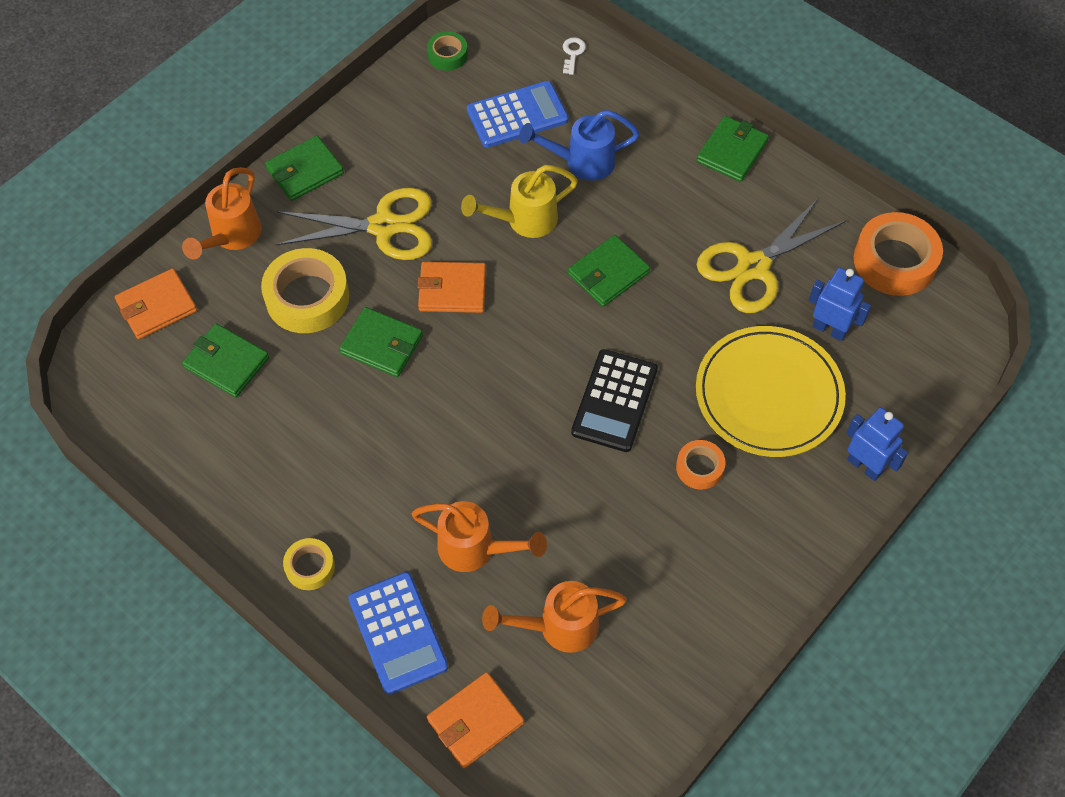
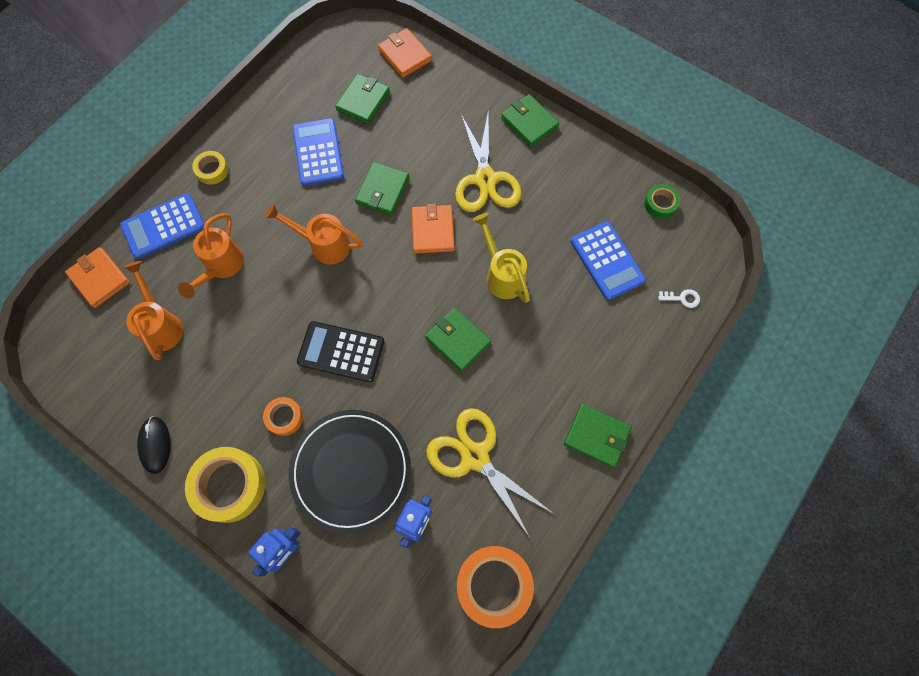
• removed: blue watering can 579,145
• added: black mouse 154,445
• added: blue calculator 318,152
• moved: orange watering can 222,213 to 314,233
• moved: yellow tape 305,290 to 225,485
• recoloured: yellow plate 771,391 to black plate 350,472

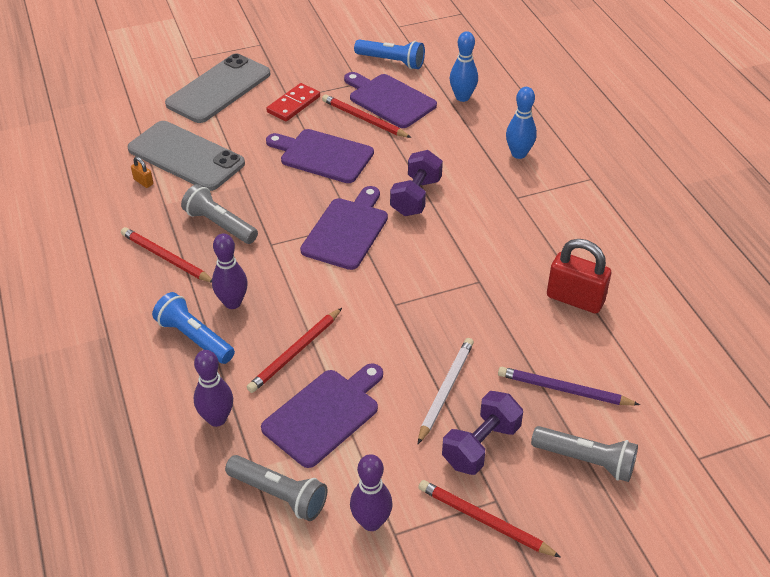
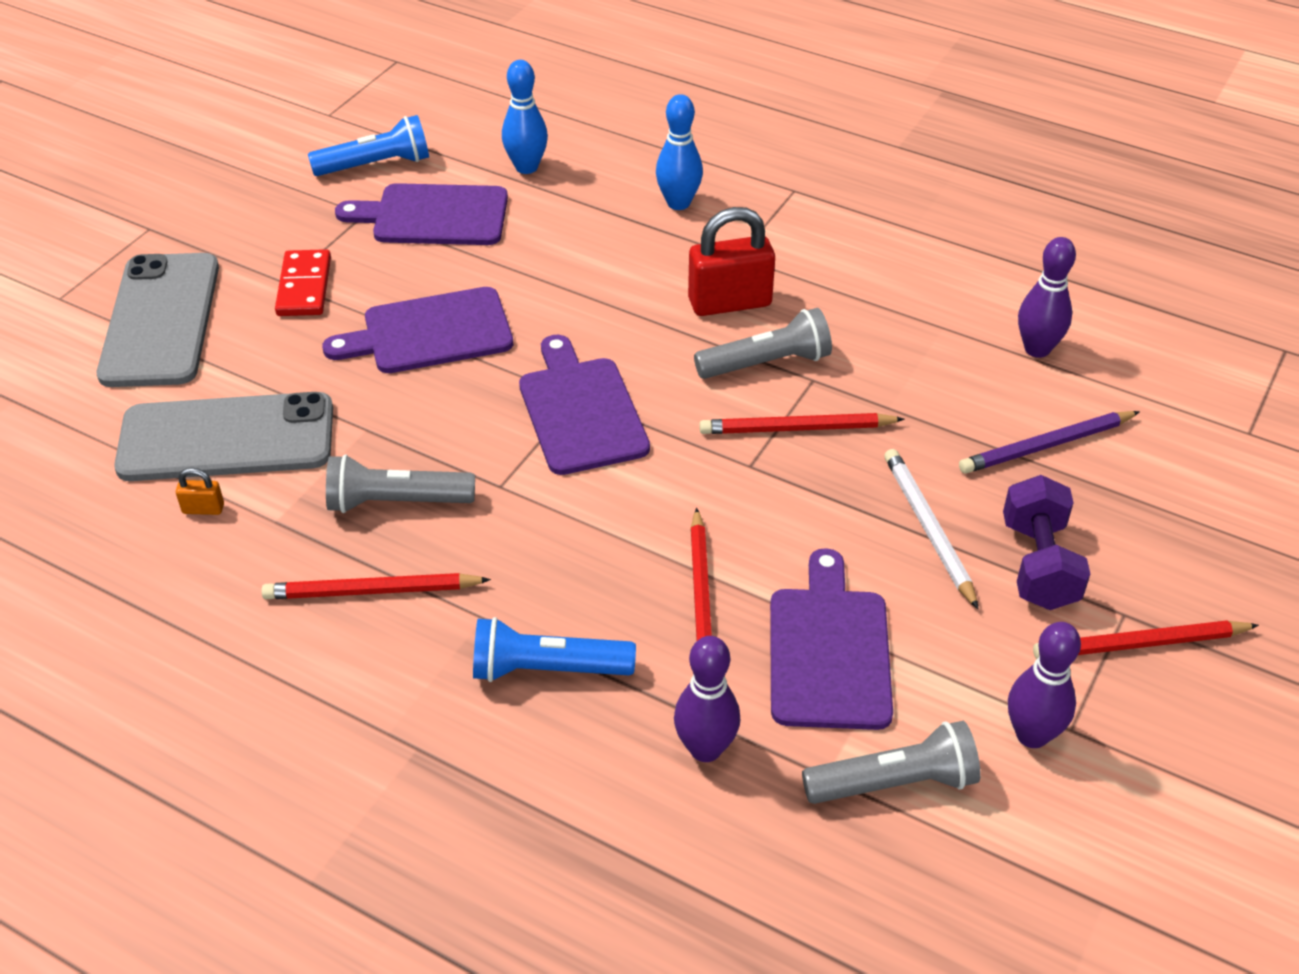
• removed: purple dumbbell 416,183
• moved: purple bowling pin 230,271 to 1047,297
• moved: red pencil 366,116 to 802,423
• moved: grey flashlight 584,454 to 763,343
• moved: red padlock 579,276 to 731,261

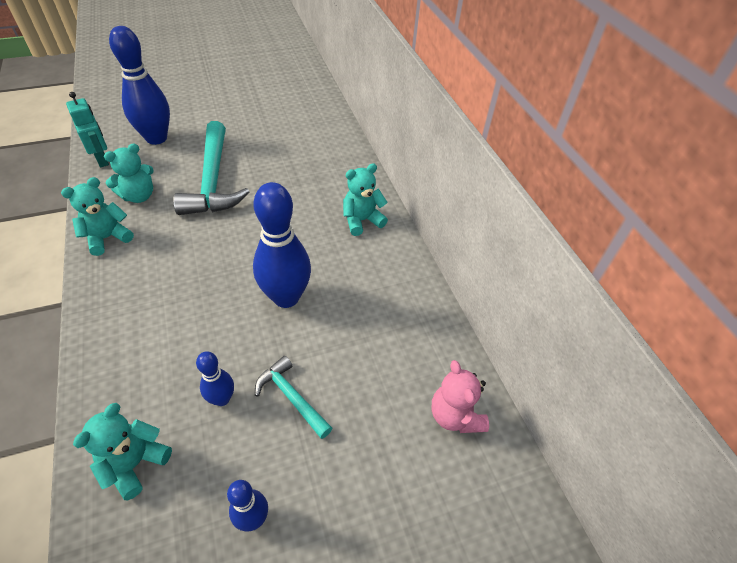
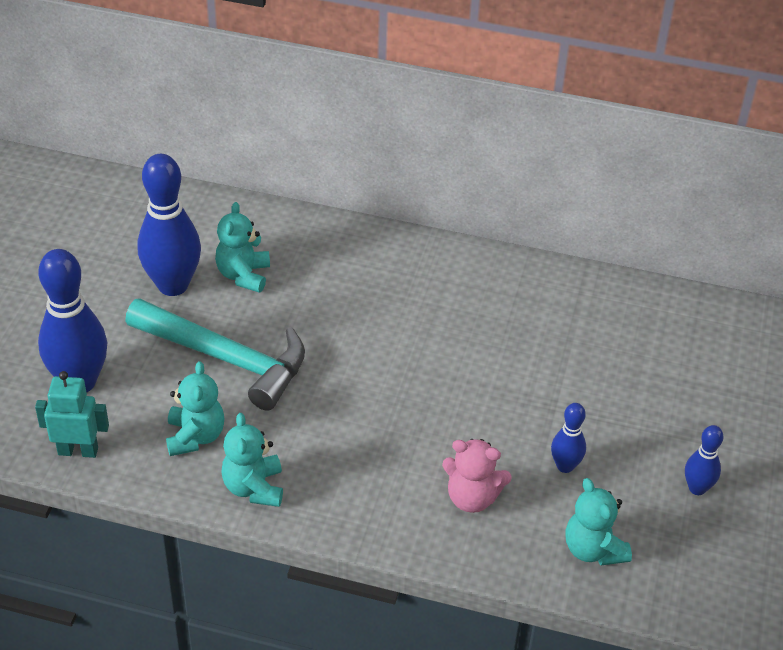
• removed: turquoise hammer 293,397
• moved: blue bowling pin 282,245 to 169,225
• moved: turquoise teddy bear 365,199 to 242,247
• moved: pink teddy bear 460,396 to 477,476

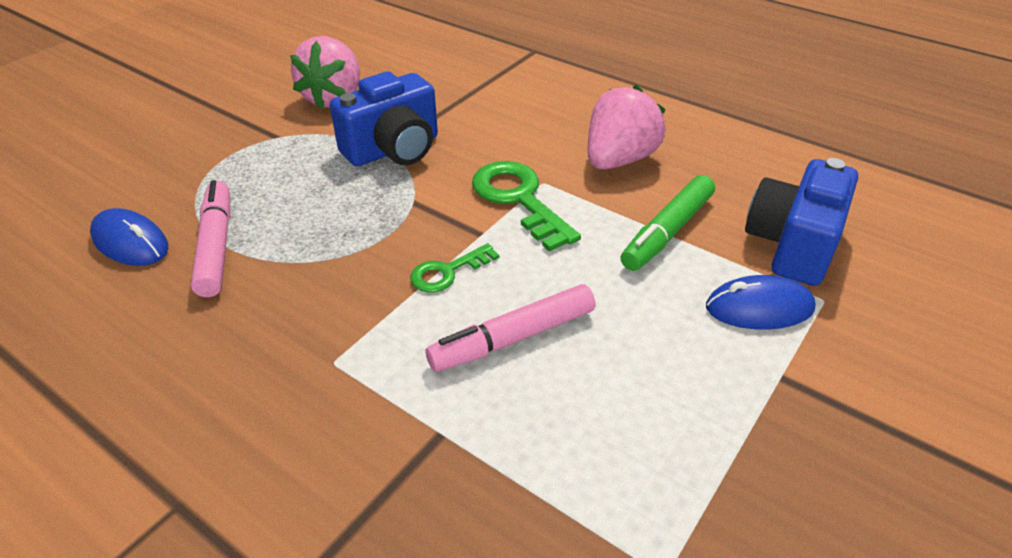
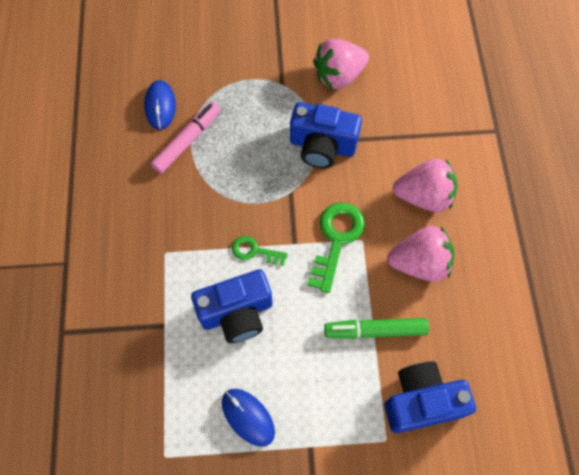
• added: pink strawberry 425,185
• moved: blue mouse 761,302 to 248,418
• replaced: pink marker 510,328 to blue camera 232,306

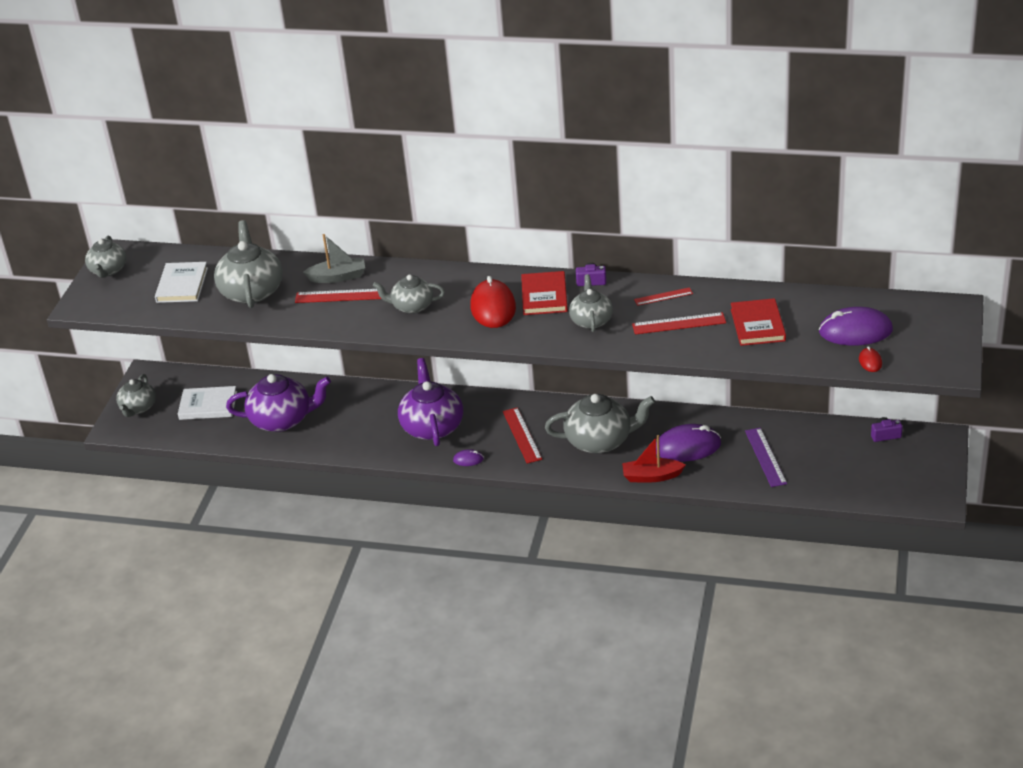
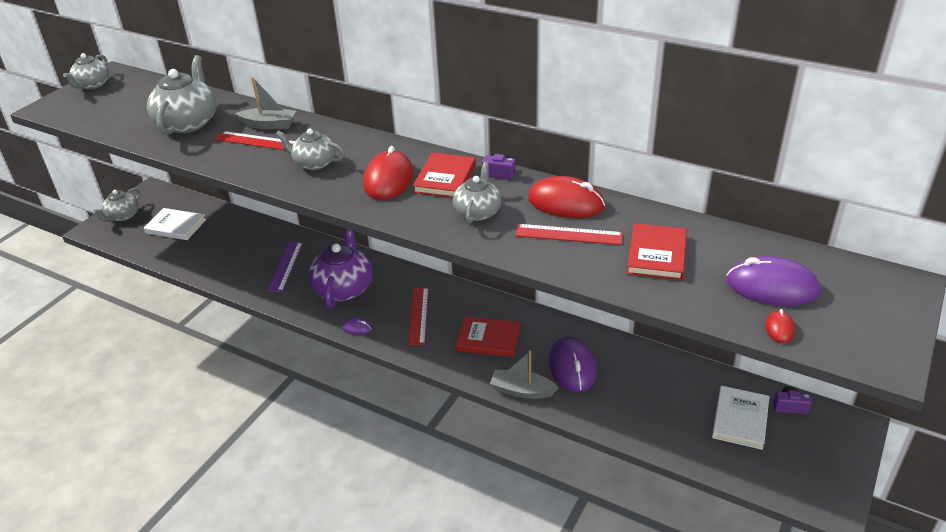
• removed: purple teapot 278,403
• moved: white book 181,282 to 740,418
• moved: purple ruler 766,457 to 285,267
• replaced: grey teapot 600,423 to red book 488,336
• replaced: red ruler 663,296 to red mouse 566,197
• recoloured: red boat 654,459 to grey boat 524,374
• turned: purple mouse 688,443 = 572,364 75 degrees clockwise

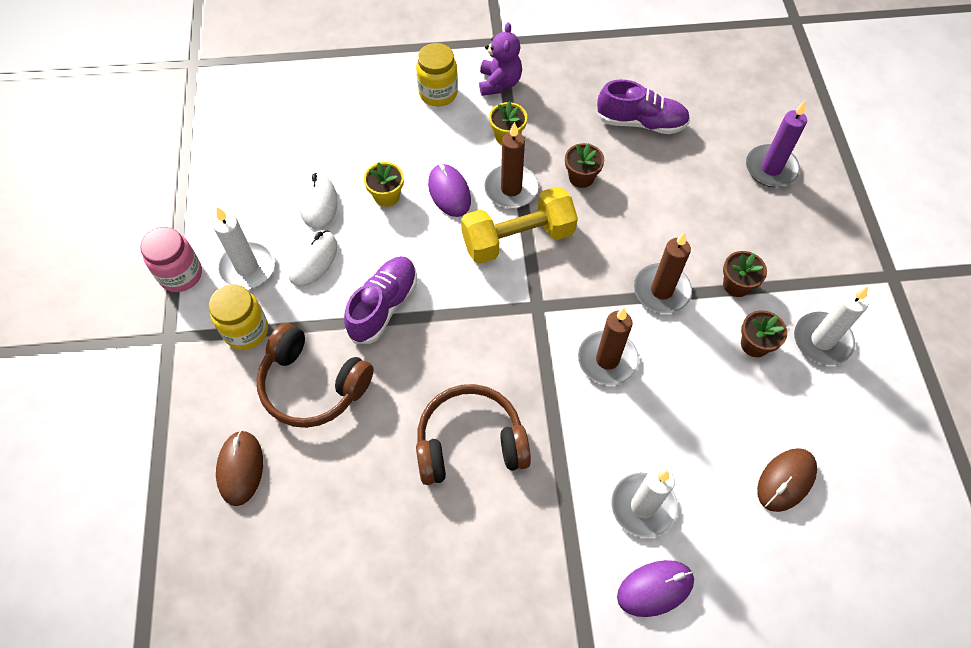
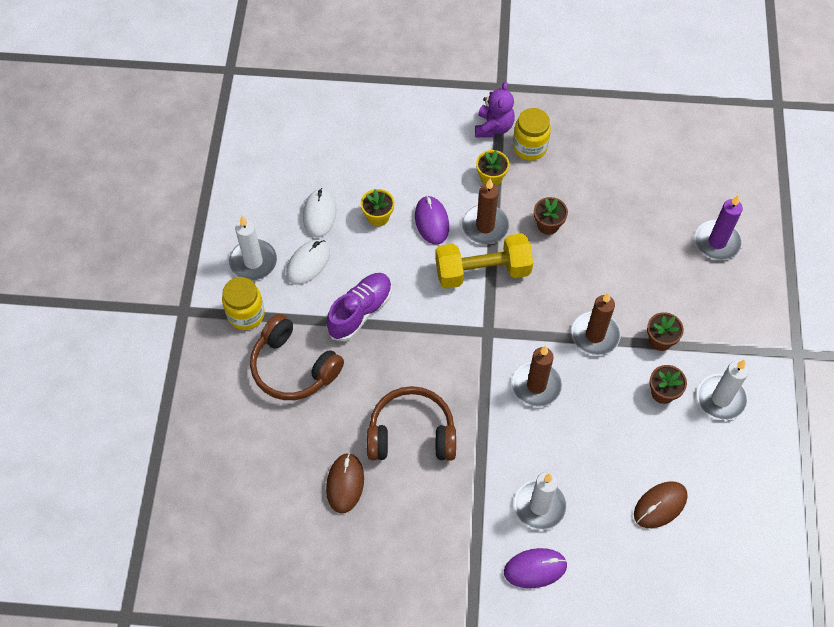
• removed: pink jar 171,259
• removed: purple shoe 643,106
• moved: brown mouse 239,468 to 345,483
• moved: yellow jar 437,74 to 532,134

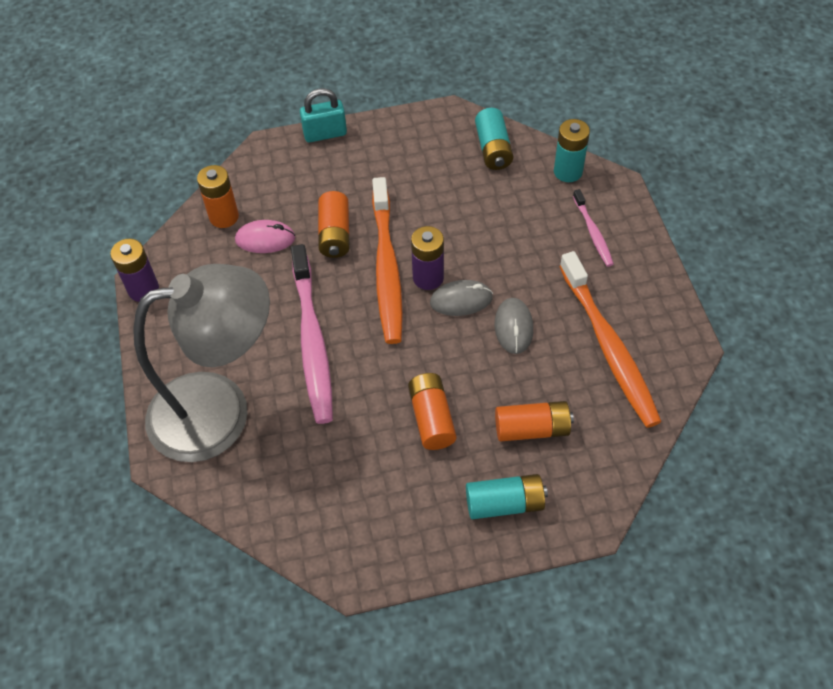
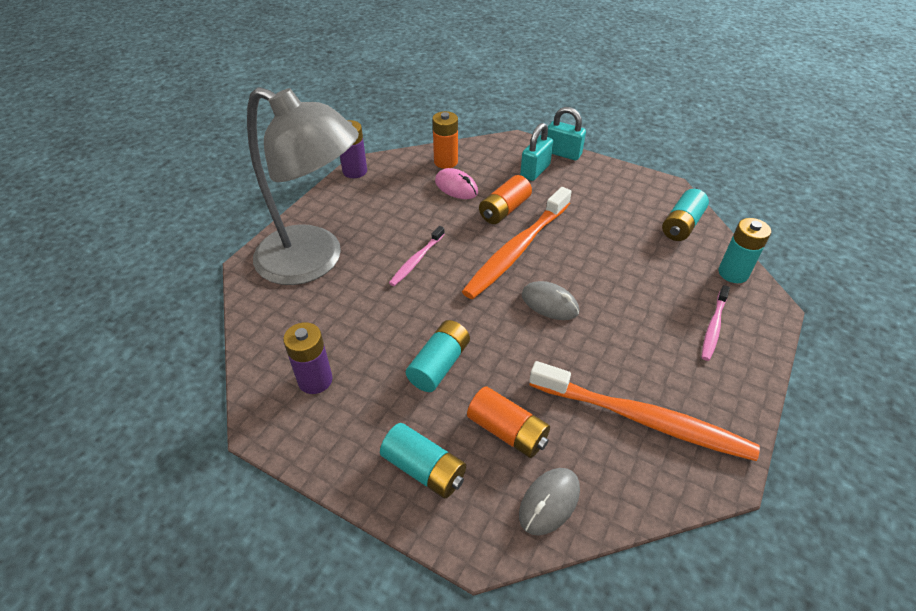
• added: turquoise padlock 536,152
• moved: purple battery 427,258 to 308,358
• moved: grey mouse 514,326 to 549,502
• recoloured: orange battery 432,411 to turquoise battery 438,356
• turned: orange toothbrush 610,339 = 644,411 90 degrees counterclockwise
• resized: pink toothbrush 312,334 = 417,256 x0.50

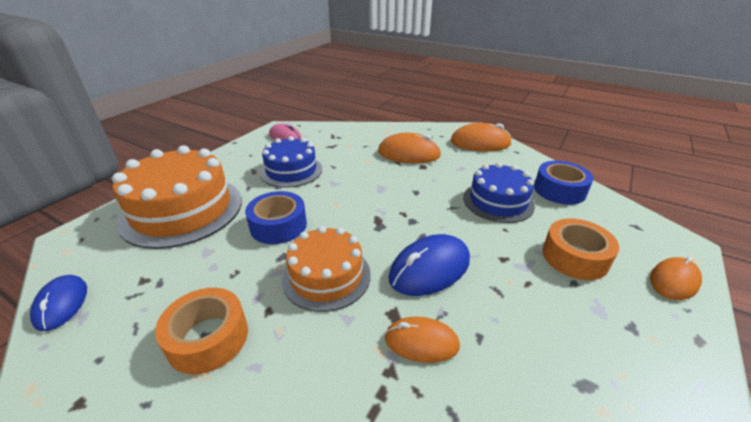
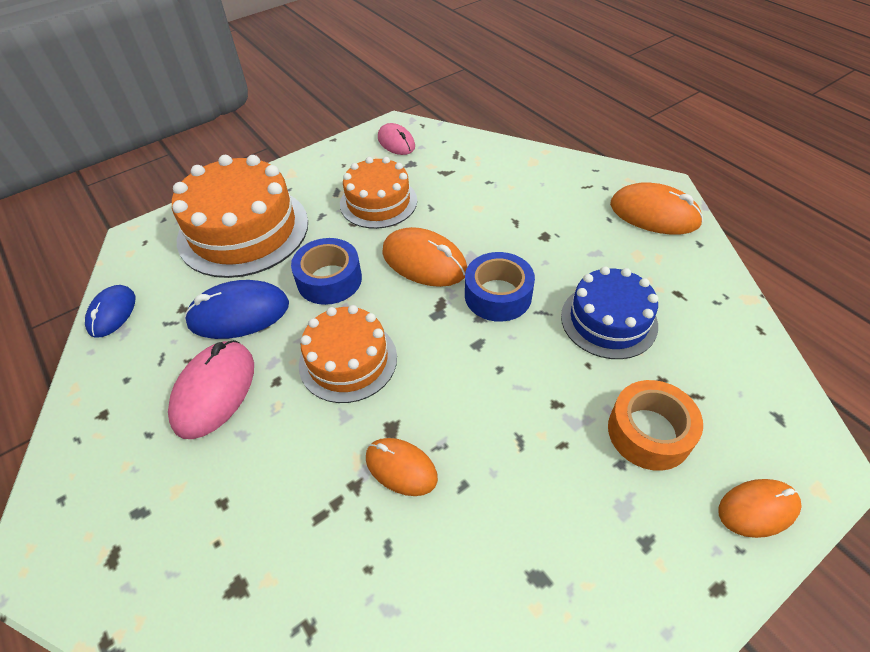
• moved: orange mouse 409,148 to 424,257
• moved: blue mouse 429,265 to 236,309
• moved: blue tape 563,183 to 500,287
• replaced: orange tape 201,331 to pink mouse 211,389
• recoloured: blue cake 291,162 to orange cake 378,193

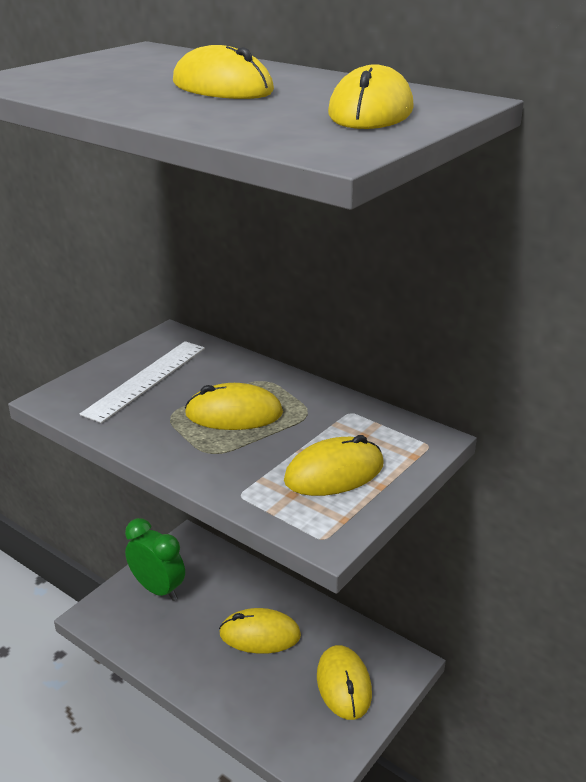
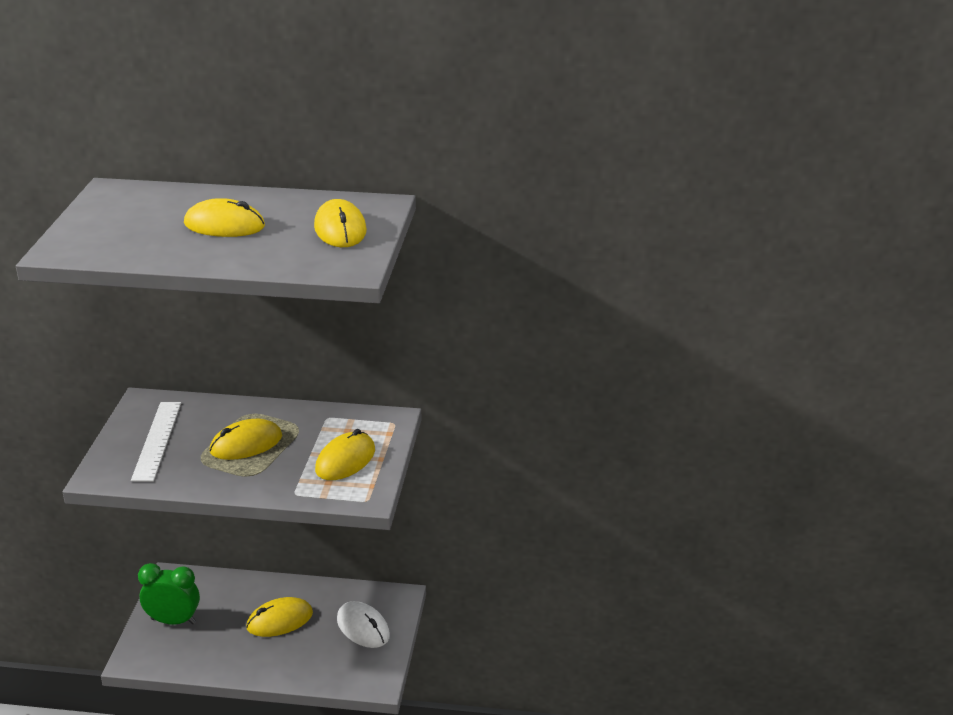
• recoloured: yellow mouse 344,682 to white mouse 363,624

